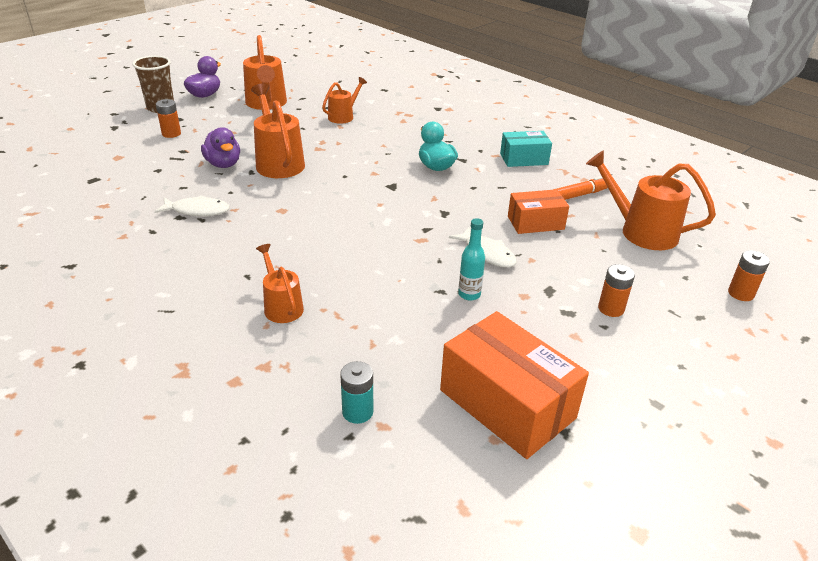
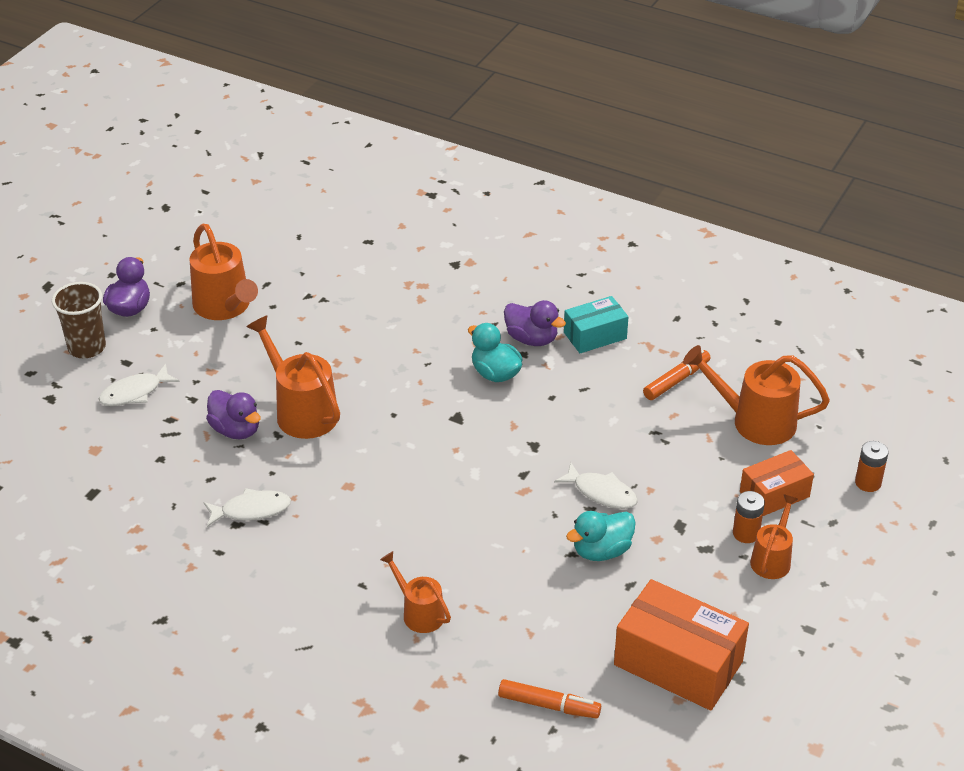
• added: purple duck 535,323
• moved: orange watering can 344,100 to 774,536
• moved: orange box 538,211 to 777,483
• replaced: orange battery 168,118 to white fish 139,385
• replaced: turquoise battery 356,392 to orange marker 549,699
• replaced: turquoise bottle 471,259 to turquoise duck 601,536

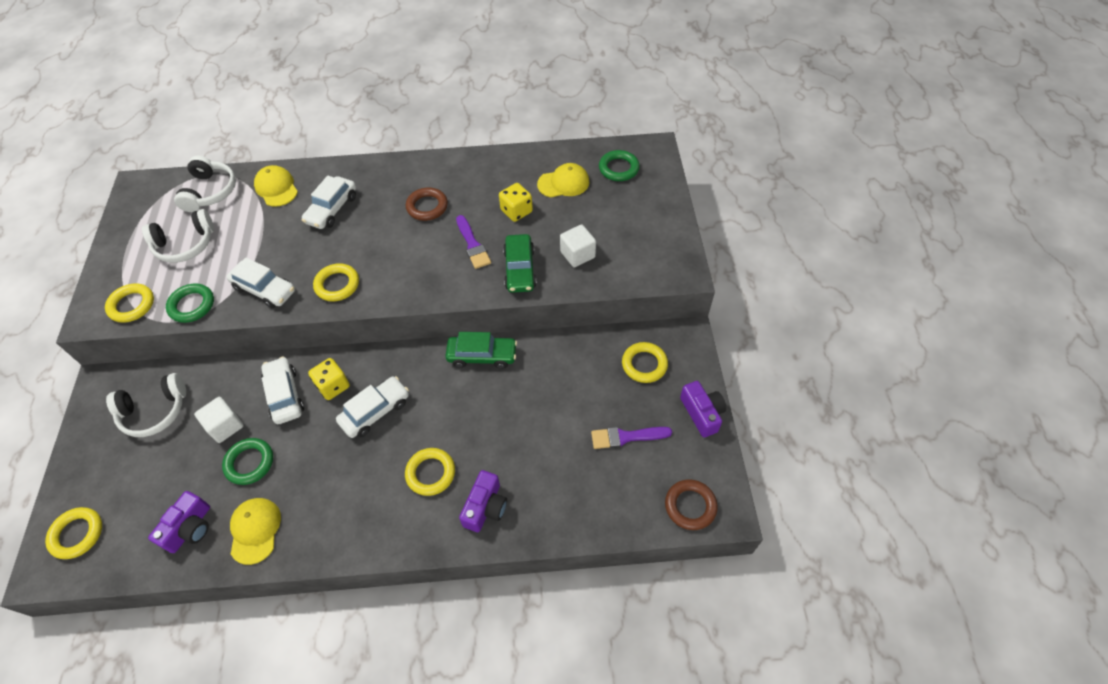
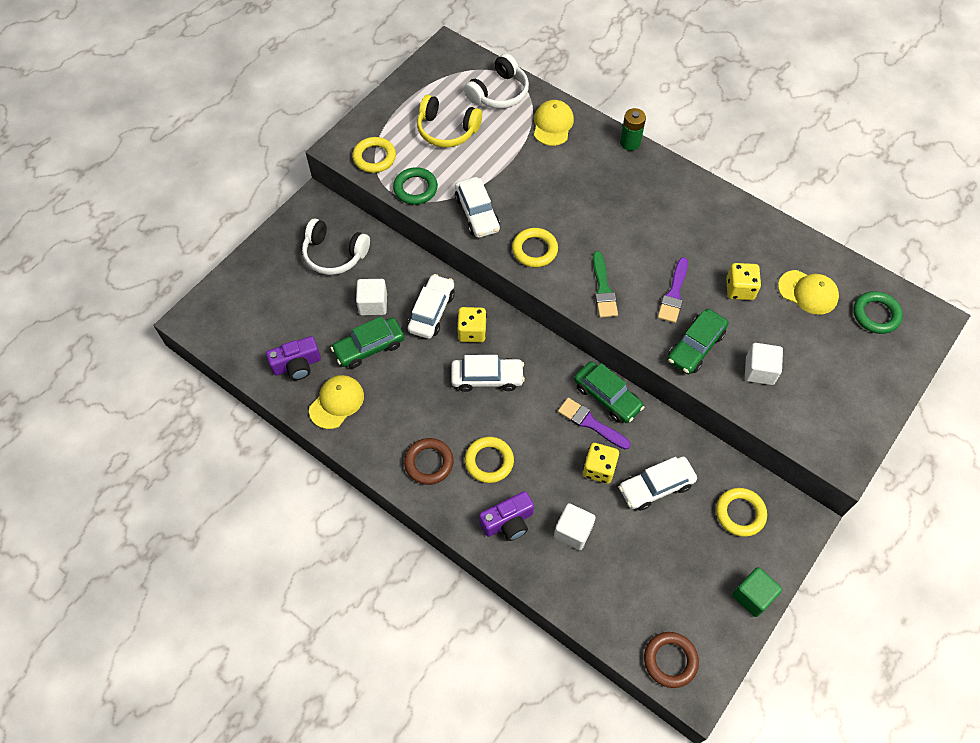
• removed: yellow ring 73,533
• added: white cube 575,526
• added: yellow dice 601,463
• added: green brush 605,284
• added: green battery 633,129
• moved: white car 329,202 to 658,483
• moved: brown ring 427,204 to 429,461
• moved: purple brush 631,438 to 594,424
• replaced: green ring 247,461 to green car 368,342
• replaced: purple camera 703,409 to green cube 757,592
• recoloured: white headphones 178,236 to yellow headphones 449,121

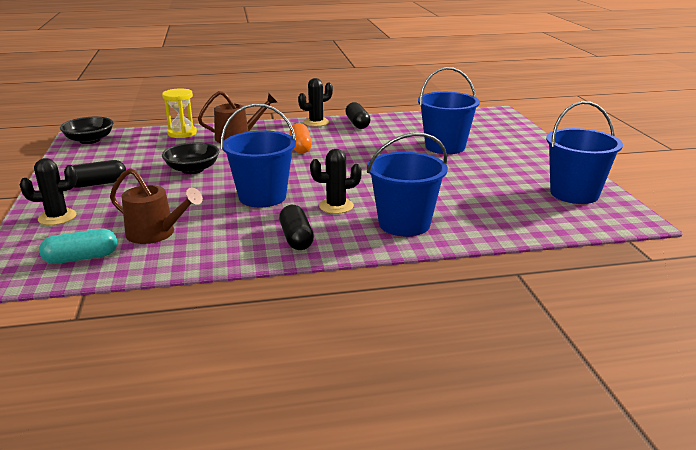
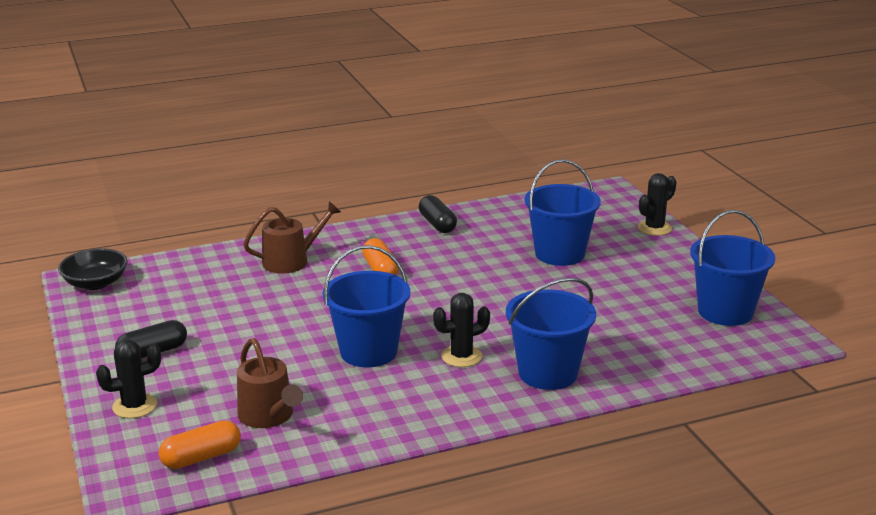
• removed: yellow hourglass 179,113
• removed: black bowl 191,158
• removed: black capsule 296,227
• moved: black cactus 315,102 to 657,204
• recoloured: turquoise capsule 78,246 to orange capsule 200,444
• turned: brown watering can 156,206 = 270,383 45 degrees clockwise

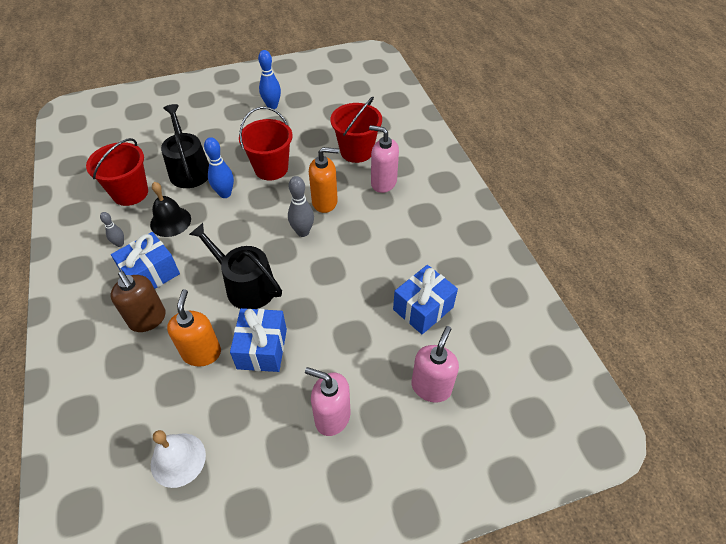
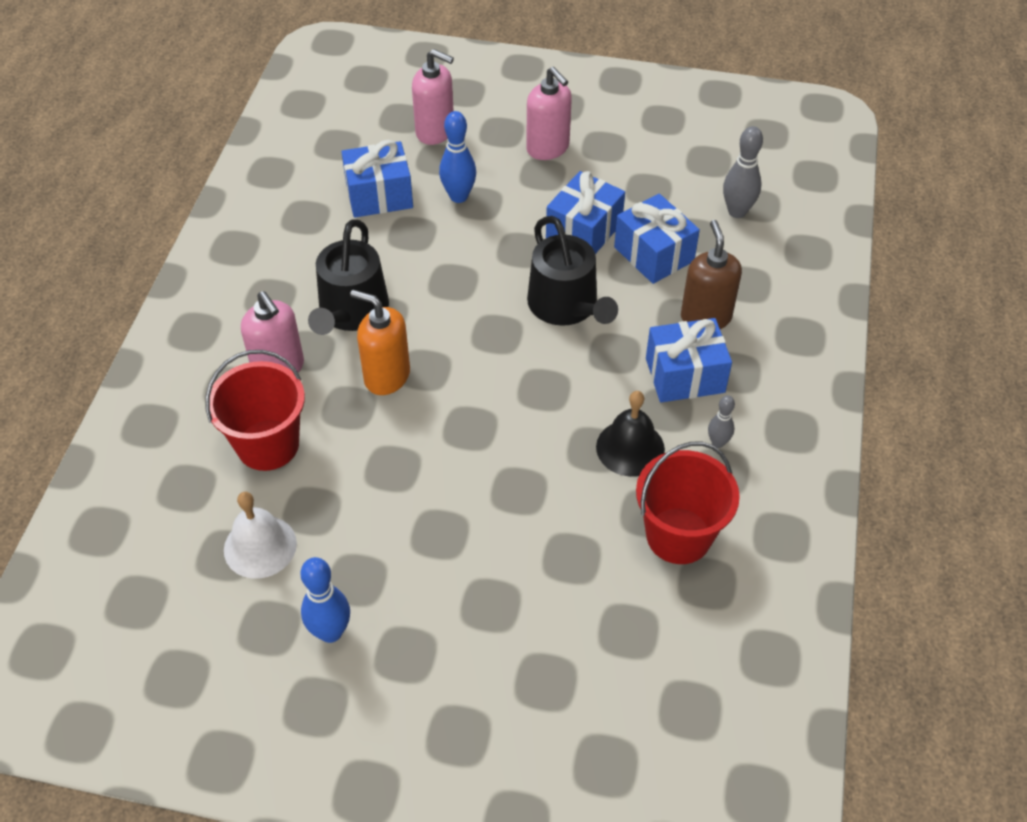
• removed: red bucket 266,143
• moved: white bell 178,459 to 260,535
• moved: black watering can 185,146 to 348,277
• moved: blue bowling pin 219,167 to 457,157
• moved: grey bowling pin 301,206 to 743,172
• replaced: orange soap dispenser 194,328 to blue gift 657,239
• turned: pink soap dispenser 435,364 = 433,97 120 degrees counterclockwise

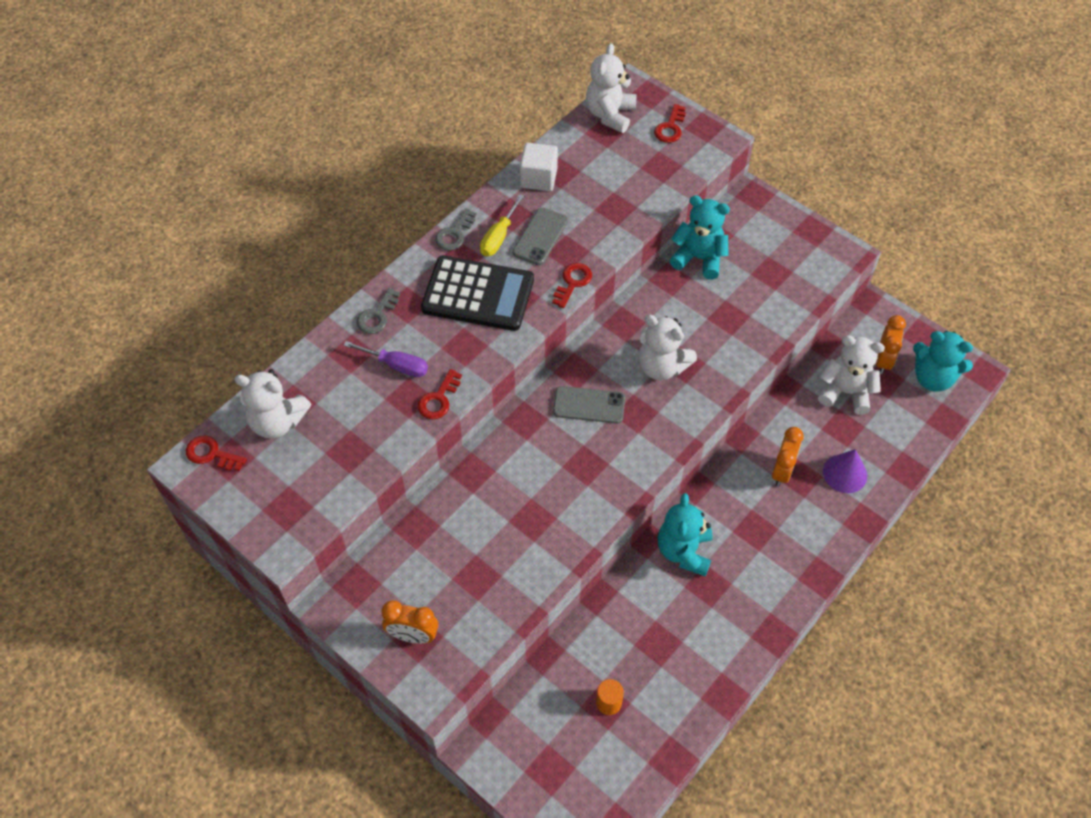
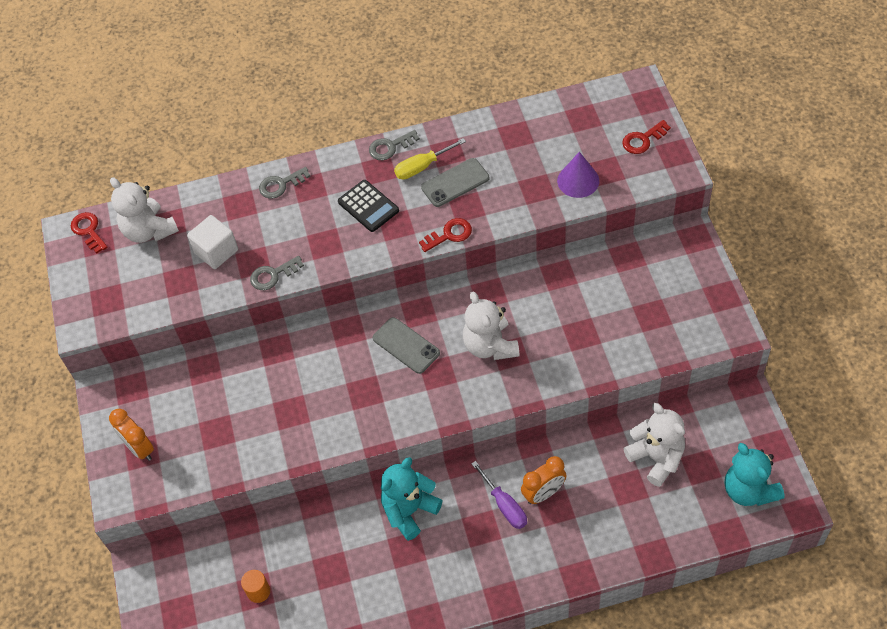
• removed: white teddy bear 611,88
• removed: turquoise teddy bear 699,237
• removed: orange clock 891,344
• moved: purple screwdriver 385,359 to 499,495
• moved: white cube 539,167 to 212,242
• moved: purple cone 845,471 to 578,175
• recoloured: red key 440,394 to grey key 277,273
• resized: black calculator 477,293 = 368,206 x0.57

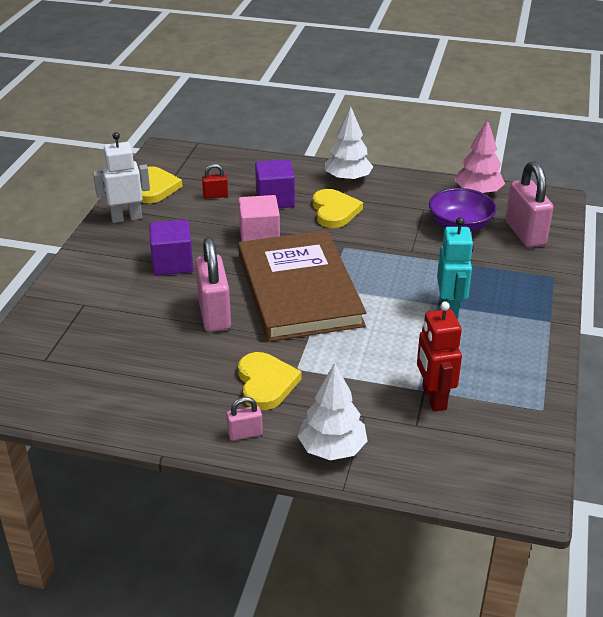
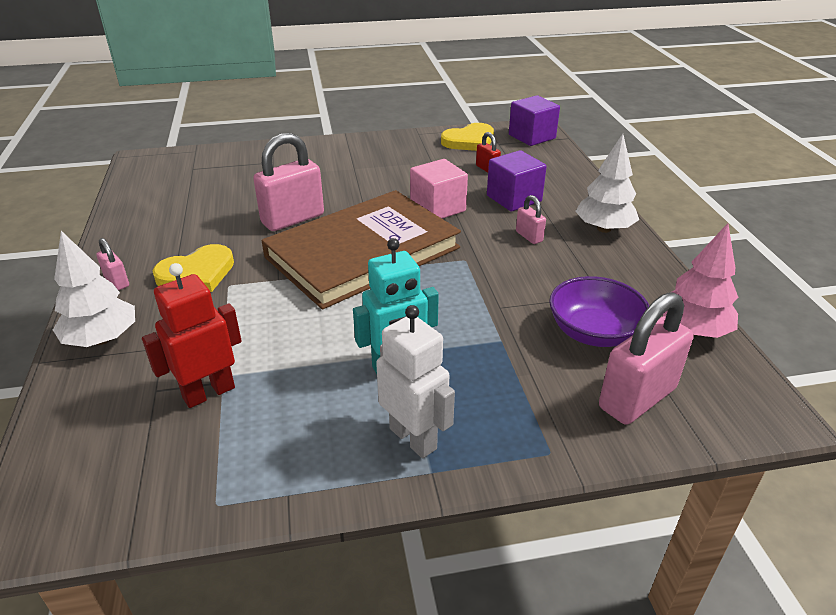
• moved: white robot 121,177 to 415,381
• moved: purple cube 171,247 to 534,120
• replaced: yellow heart 338,208 to pink padlock 531,219

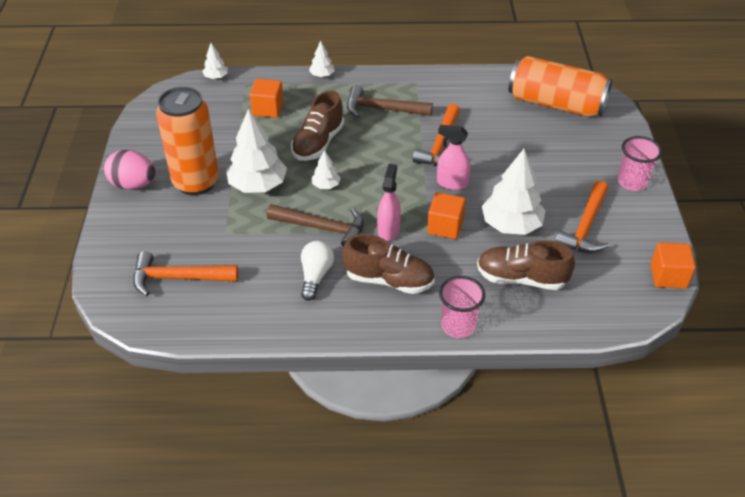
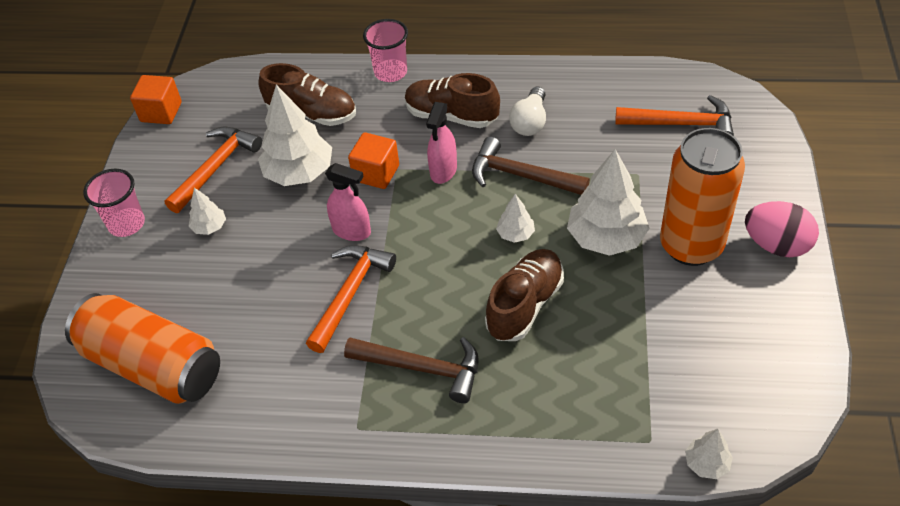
• removed: orange cube 267,98
• moved: white tree 322,58 to 207,211

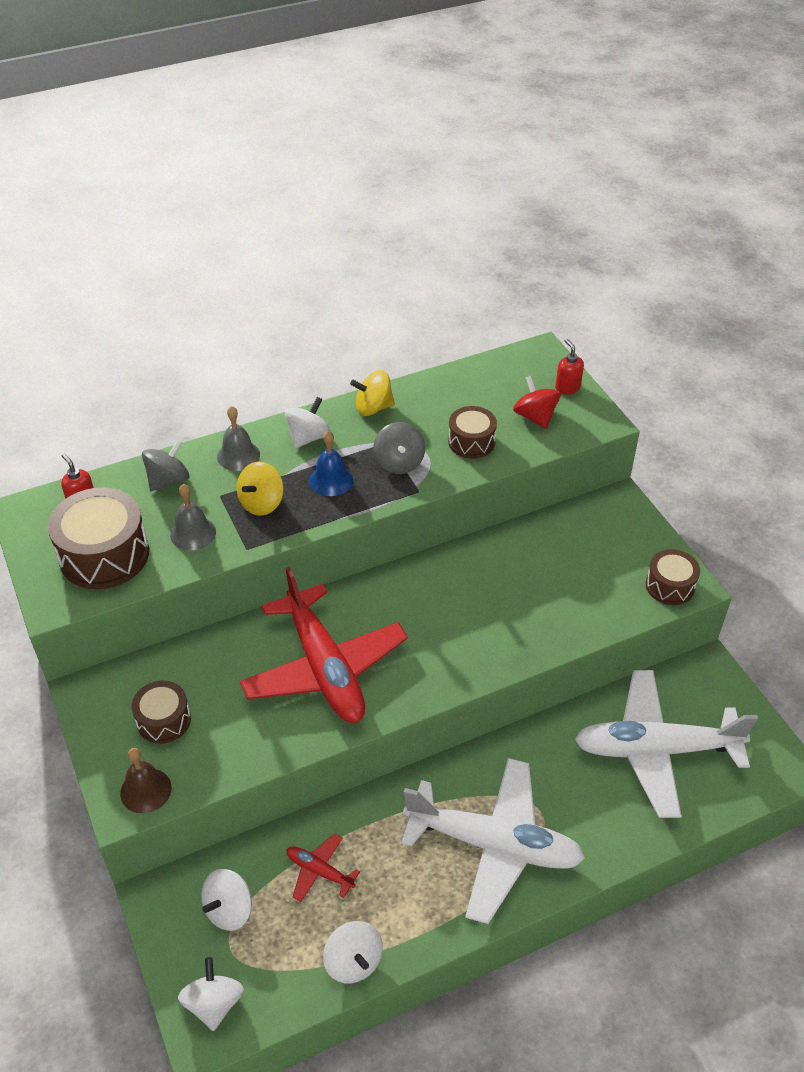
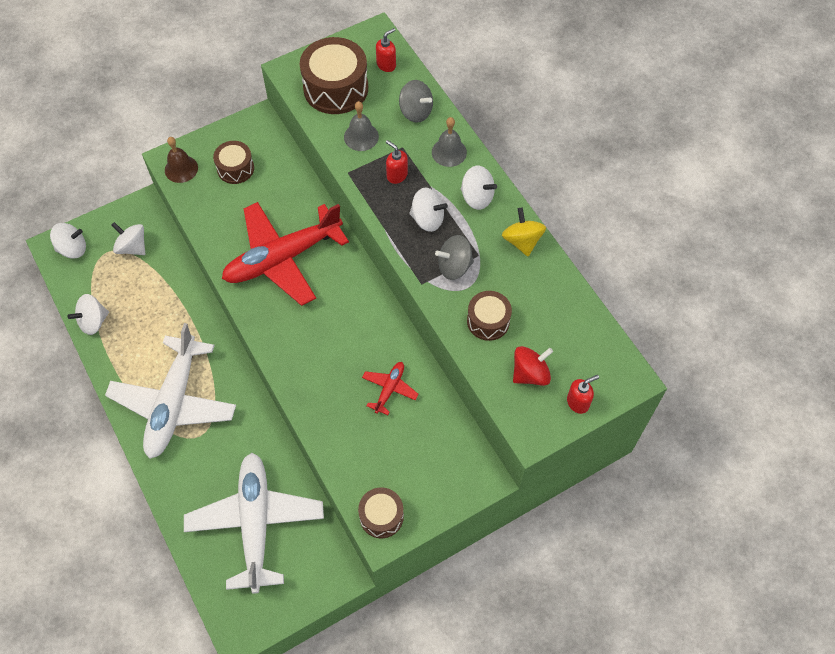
• moved: red plane 323,868 to 390,388
• replaced: yellow spinning top 260,489 to red soap dispenser 397,162
• replaced: blue bell 331,463 to white spinning top 428,209

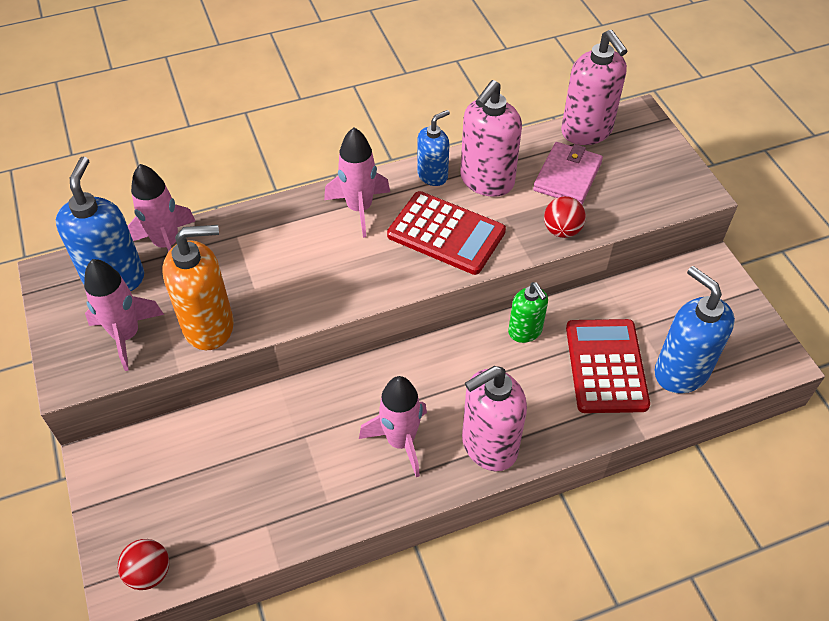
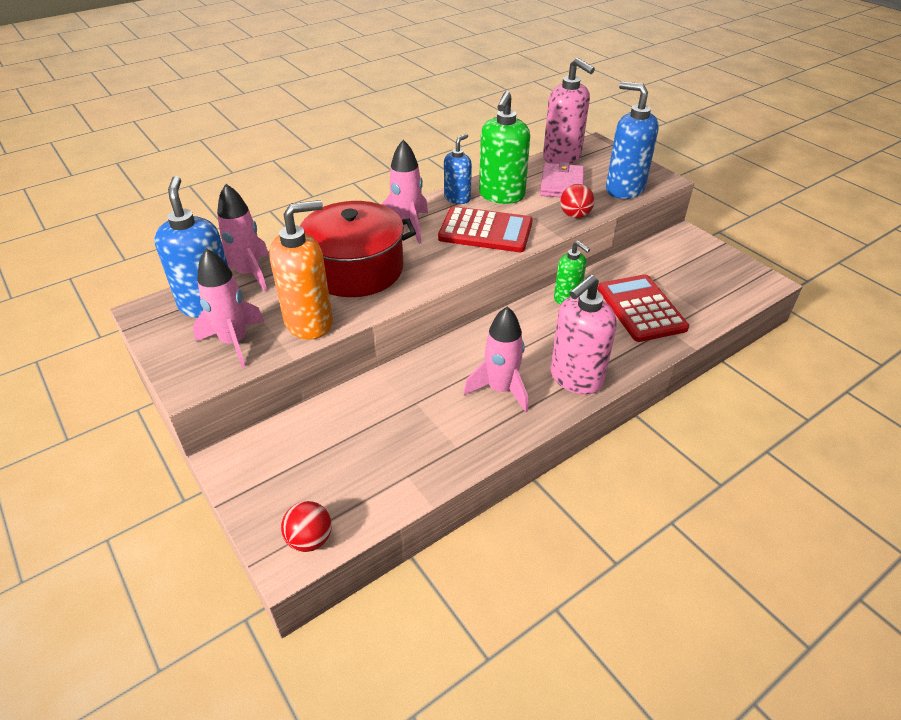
• added: red pot 358,249
• moved: blue soap dispenser 694,330 to 632,140
• recoloured: pink soap dispenser 491,138 to green soap dispenser 504,147

